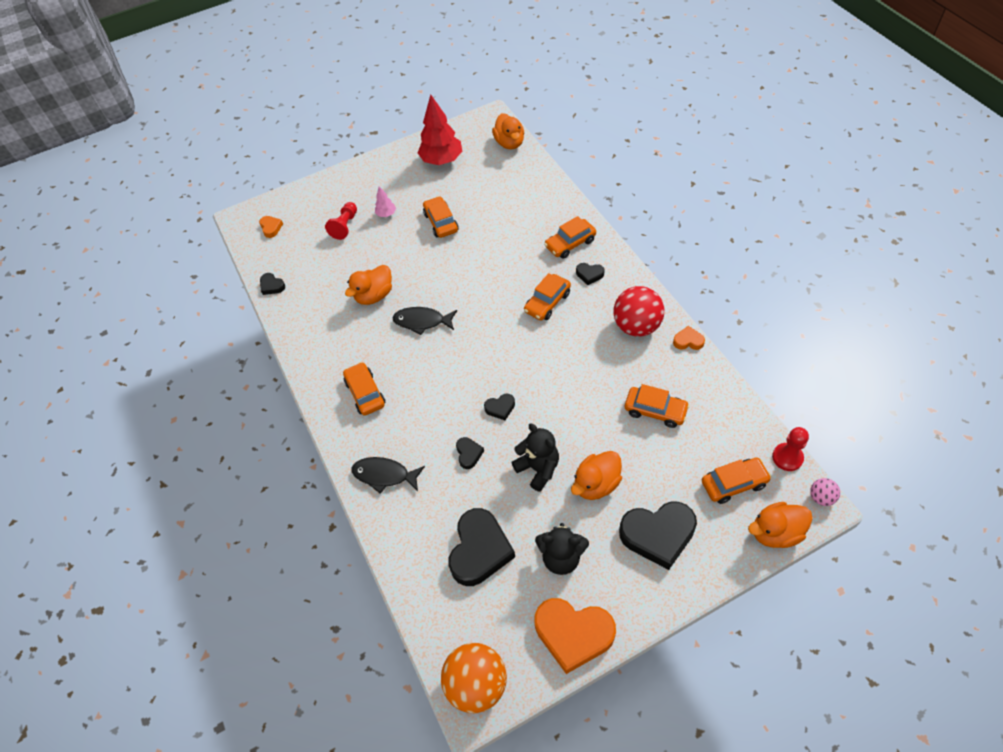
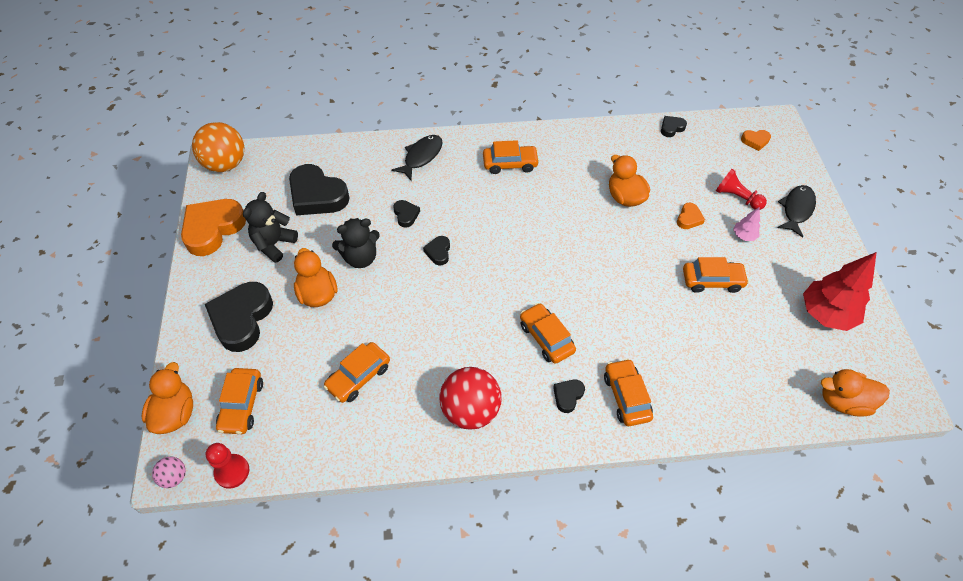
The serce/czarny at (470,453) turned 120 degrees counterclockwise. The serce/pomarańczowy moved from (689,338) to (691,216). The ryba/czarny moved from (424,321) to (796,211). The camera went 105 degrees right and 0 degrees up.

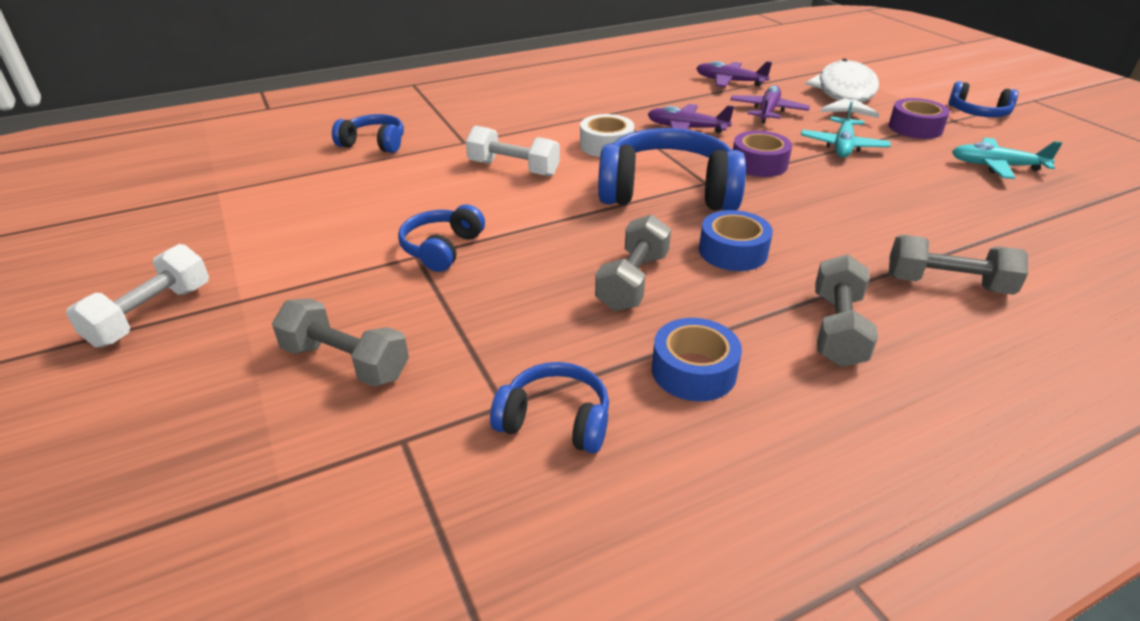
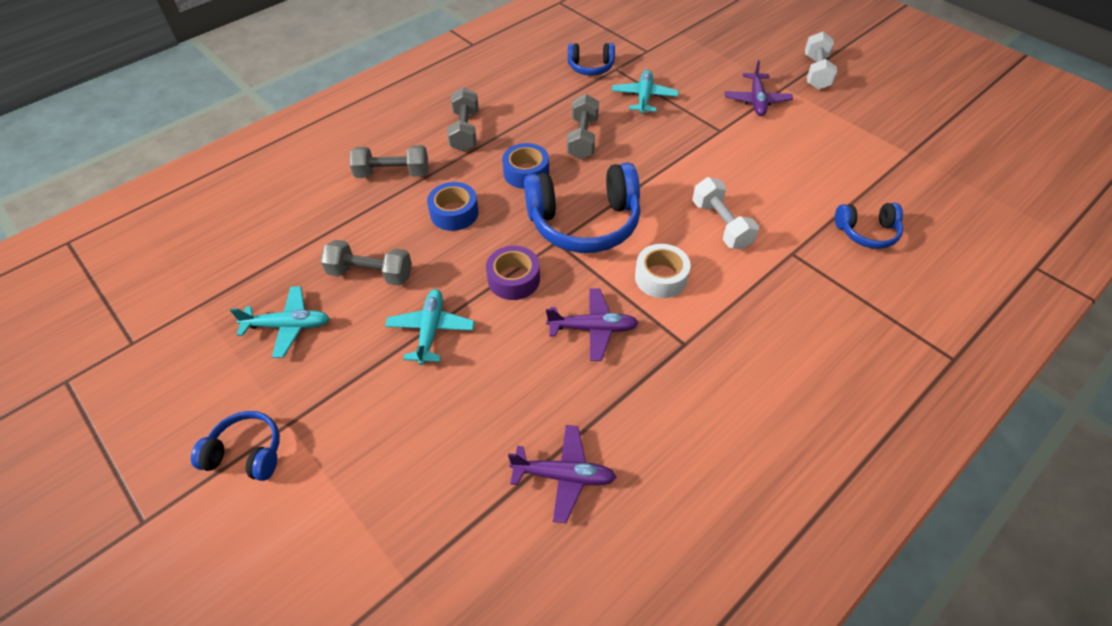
The hantel/szary moved from (340,342) to (366,263). The taśma klejąca/niebieski moved from (697,359) to (453,206). The samolot/turkusowy at (645,92) appeared. The hantel/biały at (513,151) turned 60 degrees clockwise. The samolot/fioletowy moved from (770,104) to (759,88). The słuchawki/niebieski at (441,238) disappeared. The ryba/biały at (842,88) disappeared. The taśma klejąca/fioletowy at (919,118) disappeared. The camera went 165 degrees right and 15 degrees up.

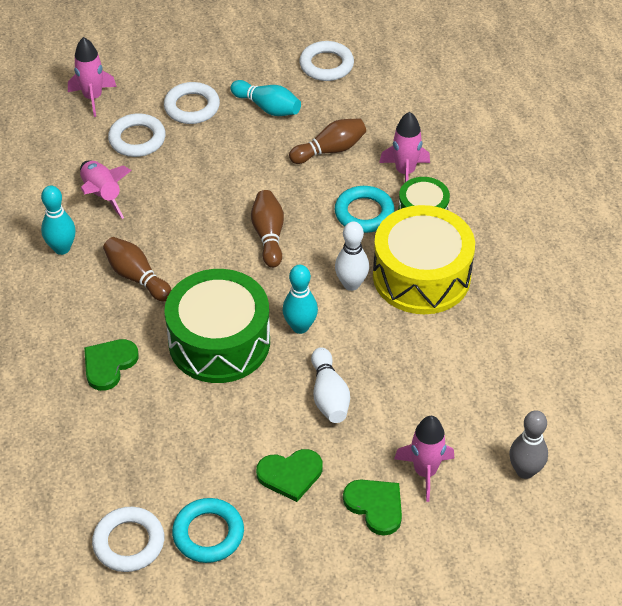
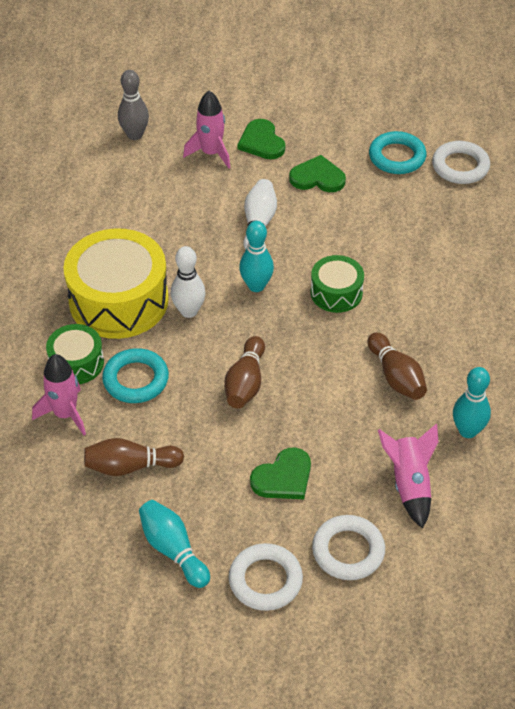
The serce/zielony moved from (111,365) to (280,473). The bęben/zielony at (217,326) changed to 0.53 times the size. The rakieta/różowy at (92,77) disappeared. The pierścień/biały at (326,61) disappeared. The camera went 160 degrees left and 0 degrees up.

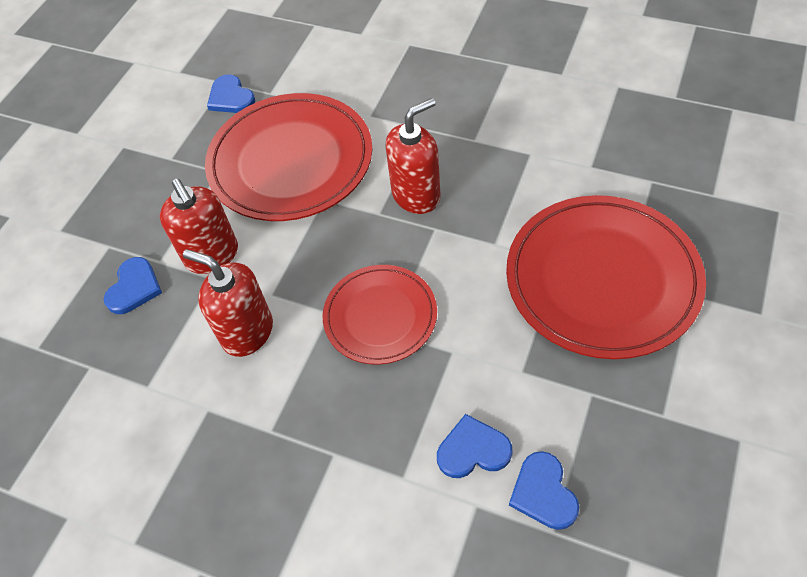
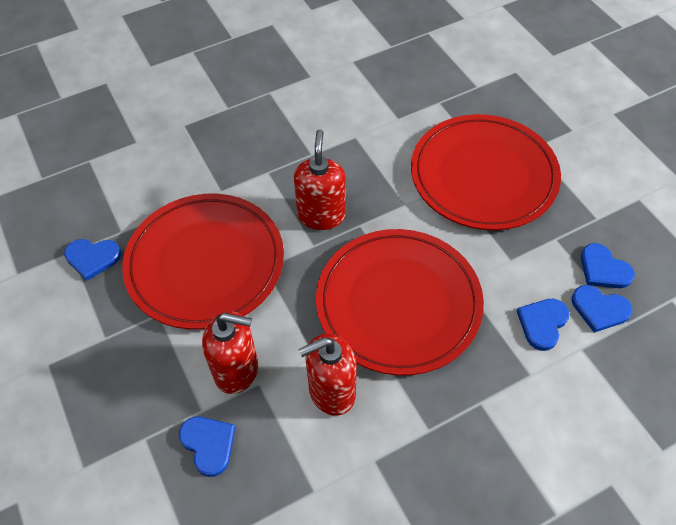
The talerz/czerwony at (379,315) changed to 1.69 times the size. The serce/niebieski at (608,265) appeared. The camera went 55 degrees left and 0 degrees up.

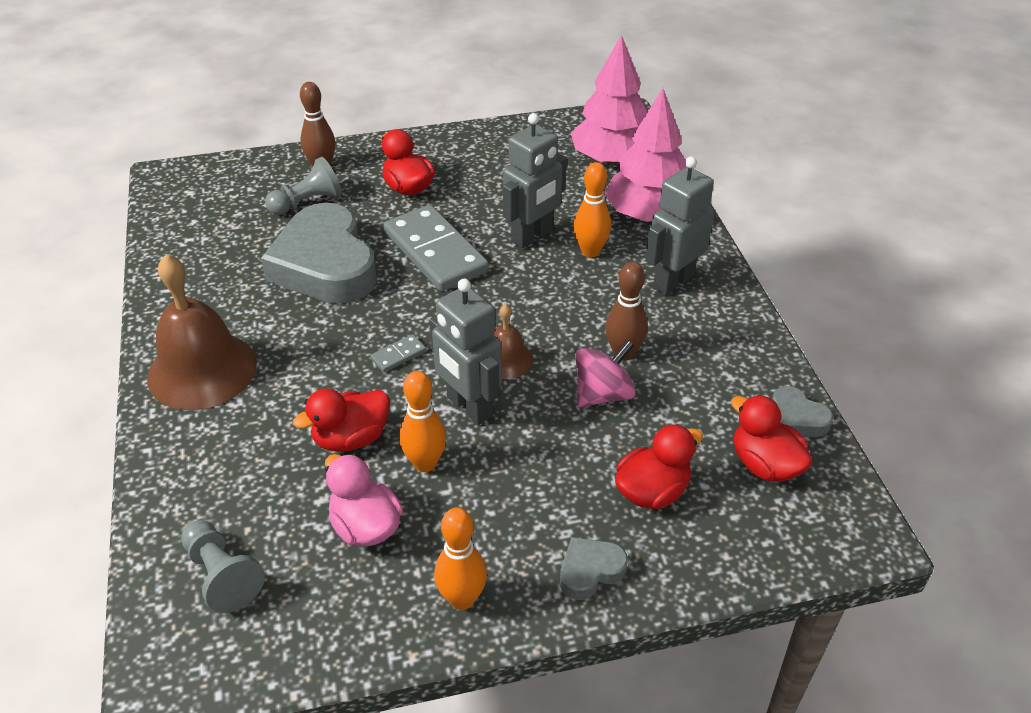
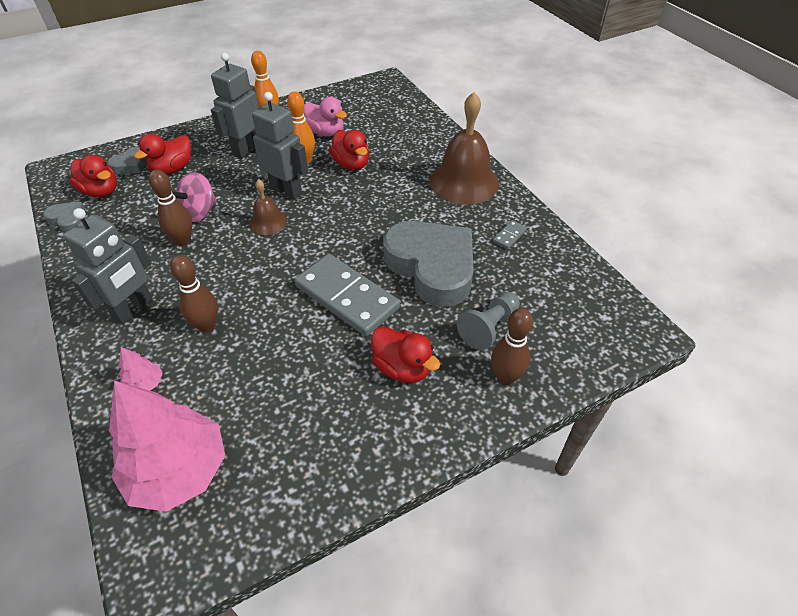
The serce/szary moved from (594,568) to (127,160). The drzewko/różowy at (645,155) changed to 0.43 times the size. The kręgiel/pomarańczowy at (592,209) became the kręgiel/brązowy at (194,294). The robot/szary moved from (535,181) to (235,106). The kaczka/czerwony at (341,420) turned 105 degrees clockwise. The kostka domina/szary moved from (398,353) to (510,234). The pionek/szary at (223,566) disappeared. The camera went 165 degrees right and 5 degrees up.

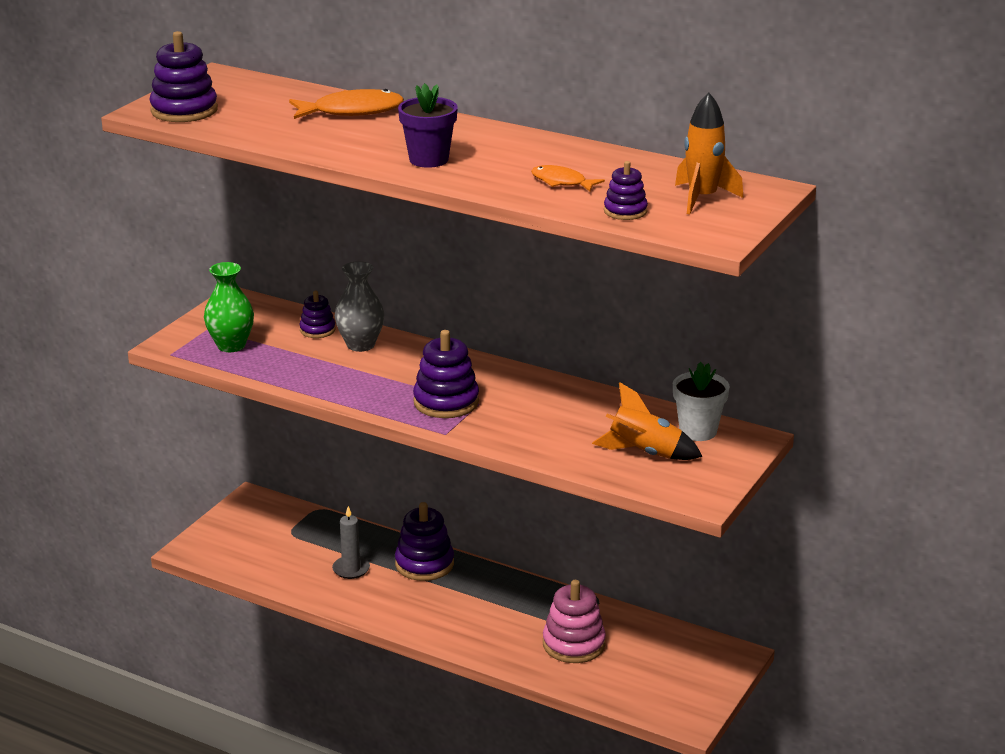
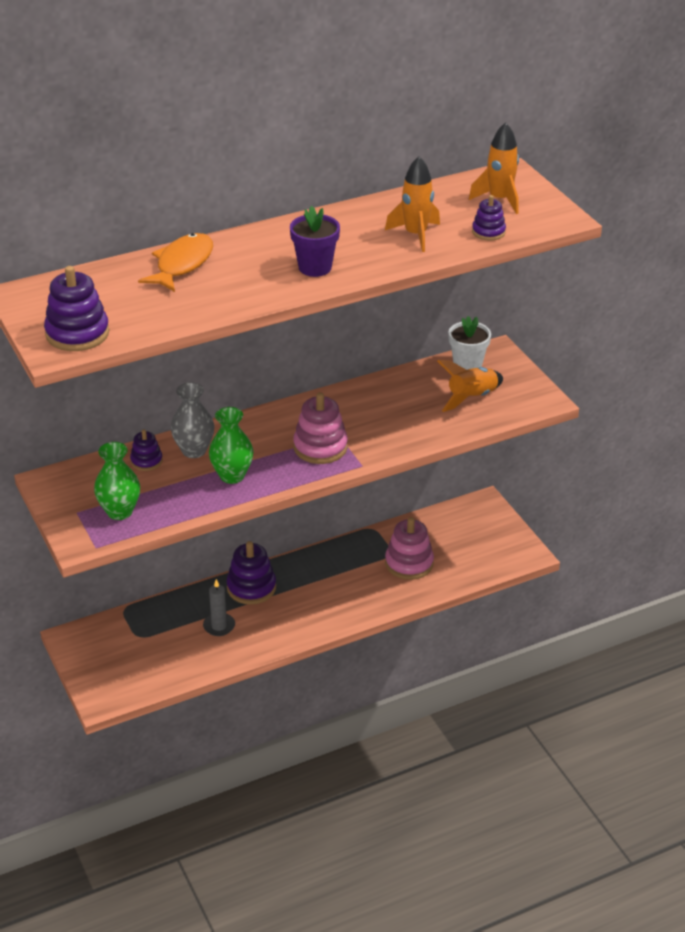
The wazon/zielony at (231,445) appeared. The zabawka nakładanka/fioletowy at (446,374) became the zabawka nakładanka/różowy at (320,428). The ryba/pomarańczowy at (568,178) was replaced by the rakieta/pomarańczowy at (412,204). The camera went 55 degrees left and 10 degrees up.

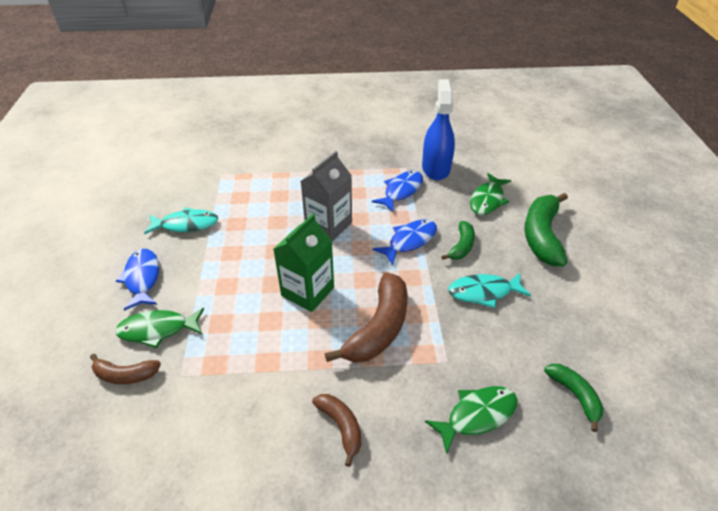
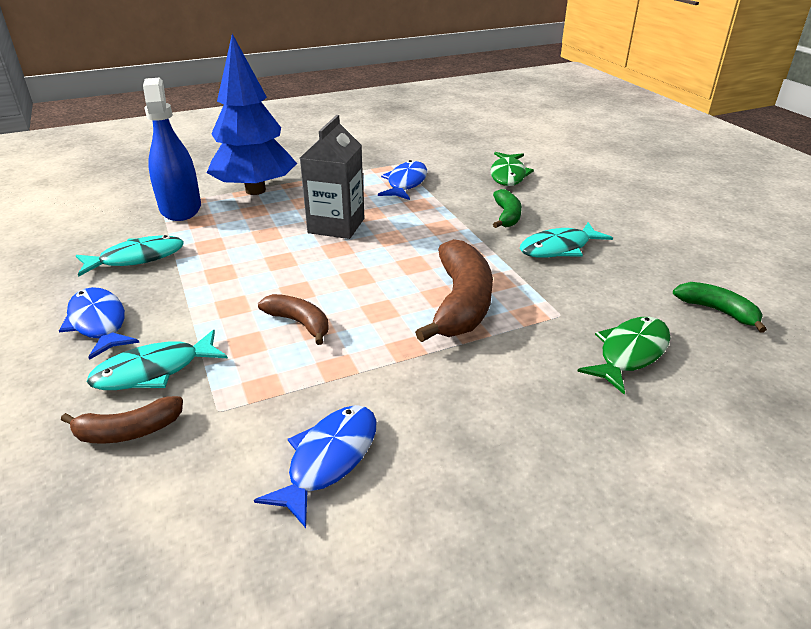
The ryba/zielony at (159,328) became the ryba/turkusowy at (157,360). The spryskiwacz/niebieski moved from (438,129) to (172,149). The drzewko/niebieski at (252,114) appeared. The ryba/niebieski moved from (405,242) to (315,466). The banan/brązowy moved from (336,430) to (293,319). The karton mleka/zielony at (303,263) disappeared. The banan/zielony at (546,229) disappeared. The camera went 20 degrees left and 10 degrees down.

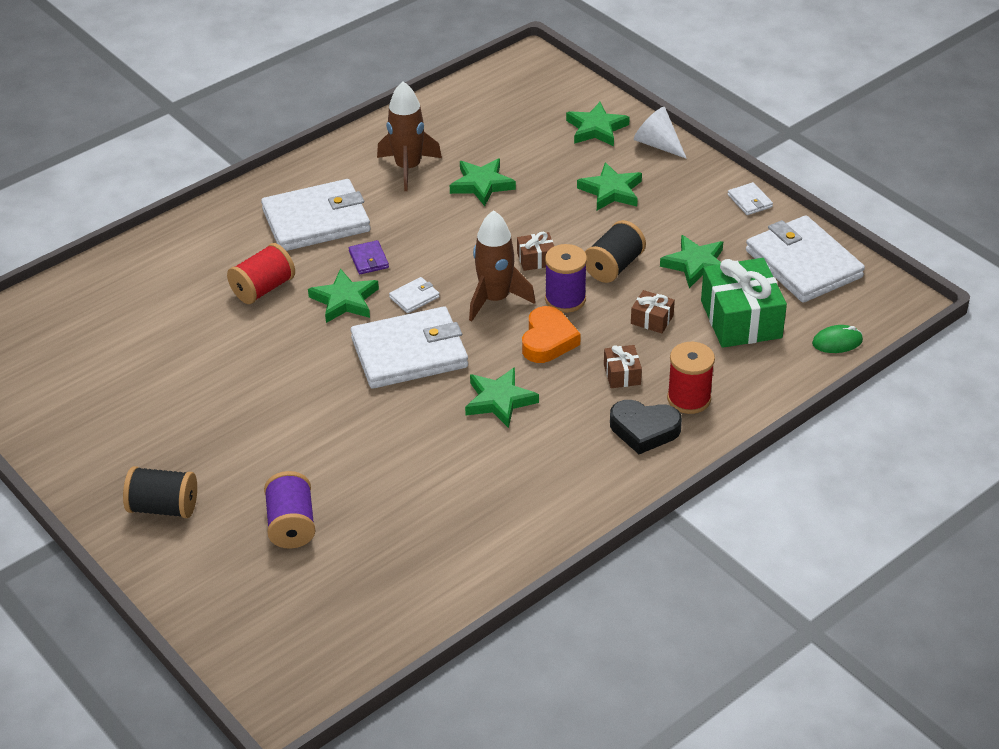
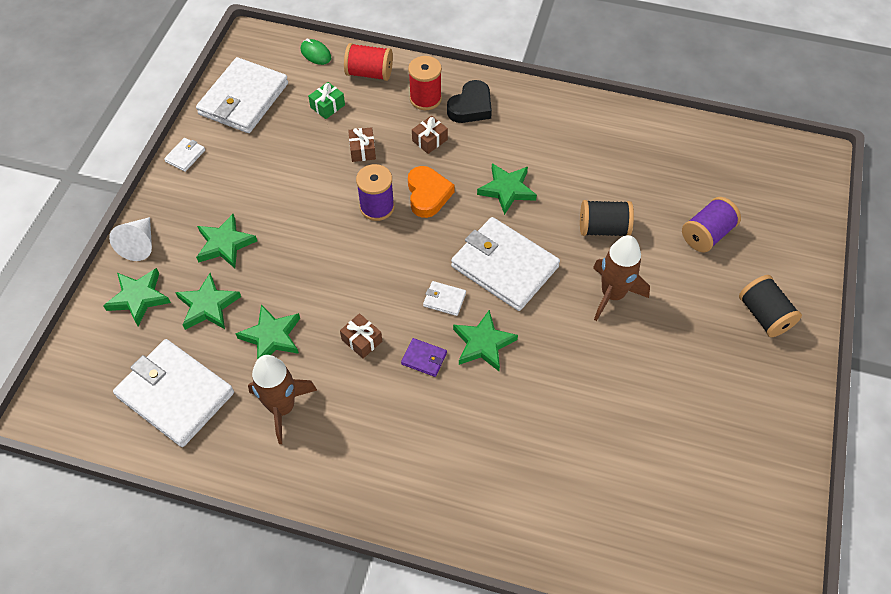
The portfel/biały moved from (315,215) to (173,393). The gwiazda/zielony moved from (691,261) to (208,301). The prezent/zielony at (744,303) changed to 0.47 times the size. The prezent/brązowy moved from (535,251) to (361,336). The szpulka/czerwony moved from (261,273) to (368,62). The portfel/fioletowy at (369,257) turned 75 degrees clockwise. The serce/pomarańczowy at (551,334) turned 105 degrees clockwise. The serce/czarny at (646,427) turned 60 degrees clockwise. The szpulka/czarny moved from (615,251) to (607,218). The rakieta/brązowy moved from (502,266) to (621,278). The camera went 125 degrees left and 15 degrees up.

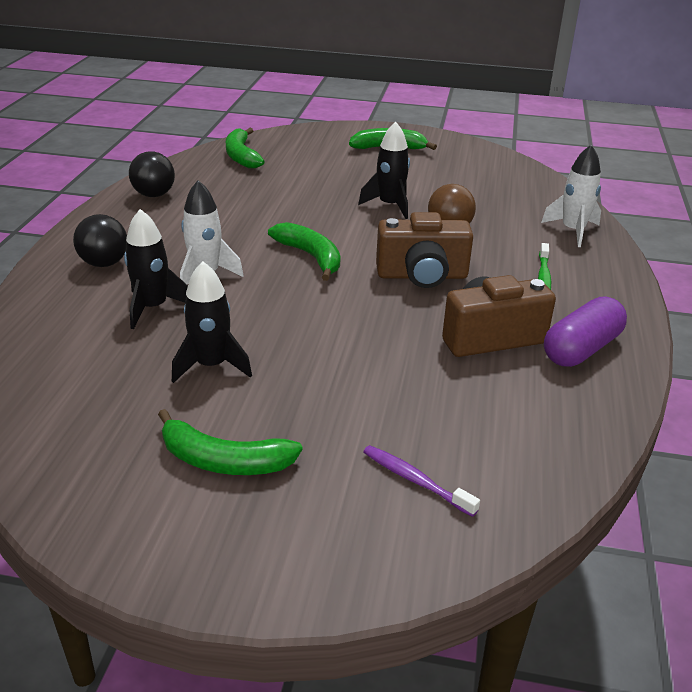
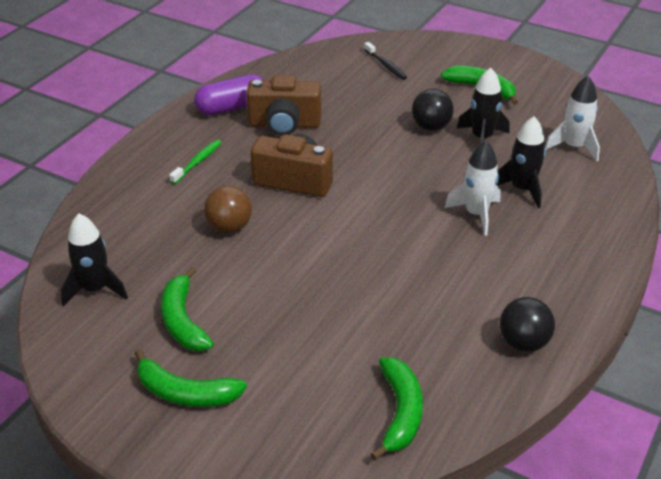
The rakieta/czarny moved from (384,170) to (94,260). The banan/zielony moved from (304,251) to (187,309). The szczoteczka do zębów/fioletowy at (421,481) became the szczoteczka do zębów/czarny at (385,61). The piłka/czarny moved from (100,240) to (433,110). The rakieta/biały moved from (571,196) to (572,118). The camera went 160 degrees left and 5 degrees up.

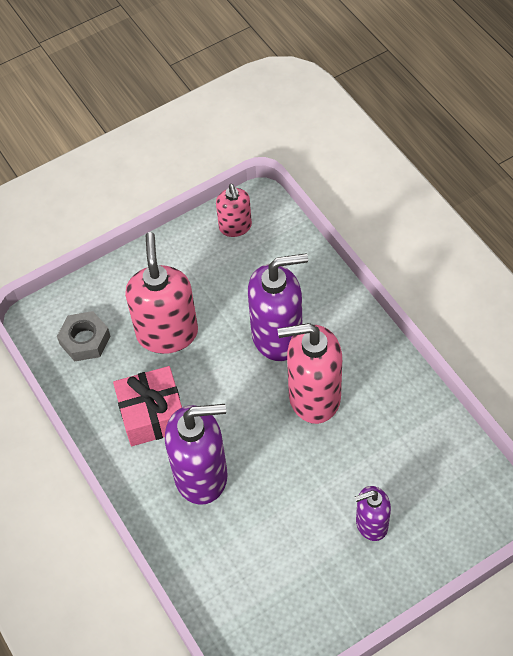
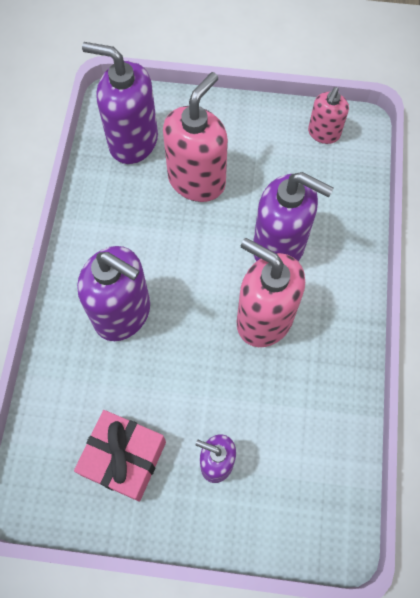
The prezent/różowy moved from (147,406) to (120,456). The nakrętka/szary at (83,336) was replaced by the dozownik mydła/fioletowy at (120,103). The camera went 35 degrees right and 10 degrees up.

